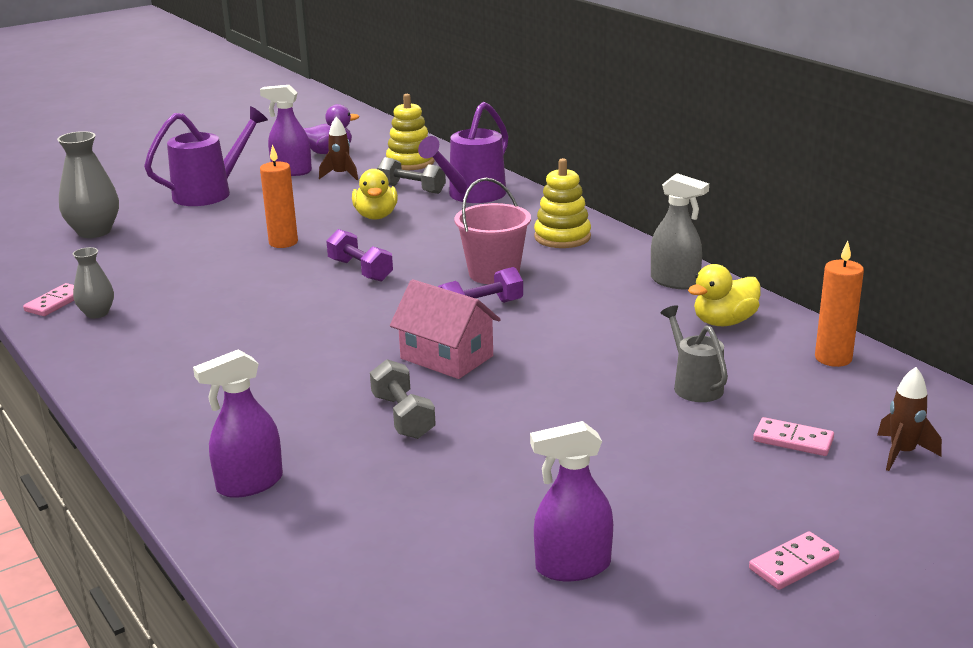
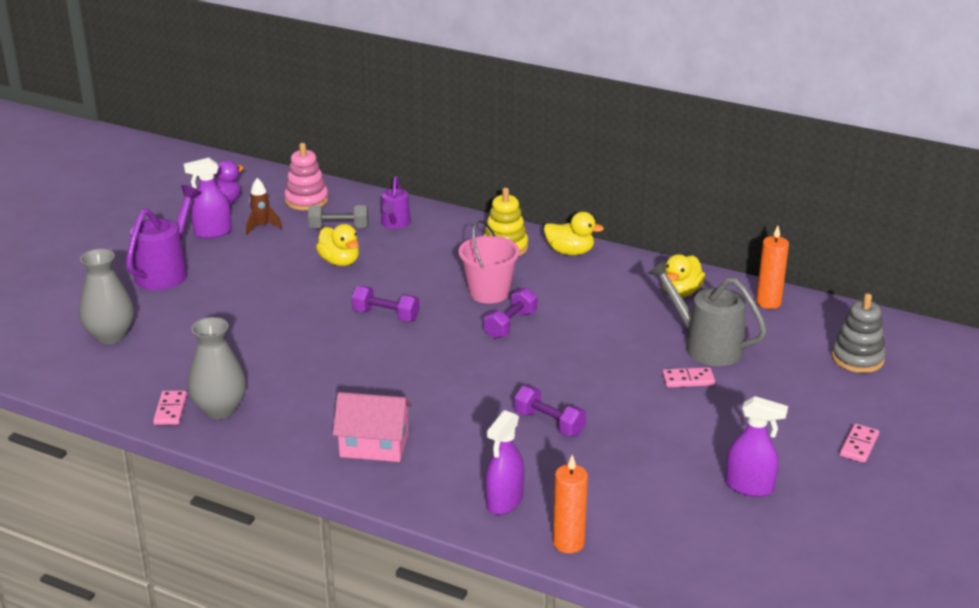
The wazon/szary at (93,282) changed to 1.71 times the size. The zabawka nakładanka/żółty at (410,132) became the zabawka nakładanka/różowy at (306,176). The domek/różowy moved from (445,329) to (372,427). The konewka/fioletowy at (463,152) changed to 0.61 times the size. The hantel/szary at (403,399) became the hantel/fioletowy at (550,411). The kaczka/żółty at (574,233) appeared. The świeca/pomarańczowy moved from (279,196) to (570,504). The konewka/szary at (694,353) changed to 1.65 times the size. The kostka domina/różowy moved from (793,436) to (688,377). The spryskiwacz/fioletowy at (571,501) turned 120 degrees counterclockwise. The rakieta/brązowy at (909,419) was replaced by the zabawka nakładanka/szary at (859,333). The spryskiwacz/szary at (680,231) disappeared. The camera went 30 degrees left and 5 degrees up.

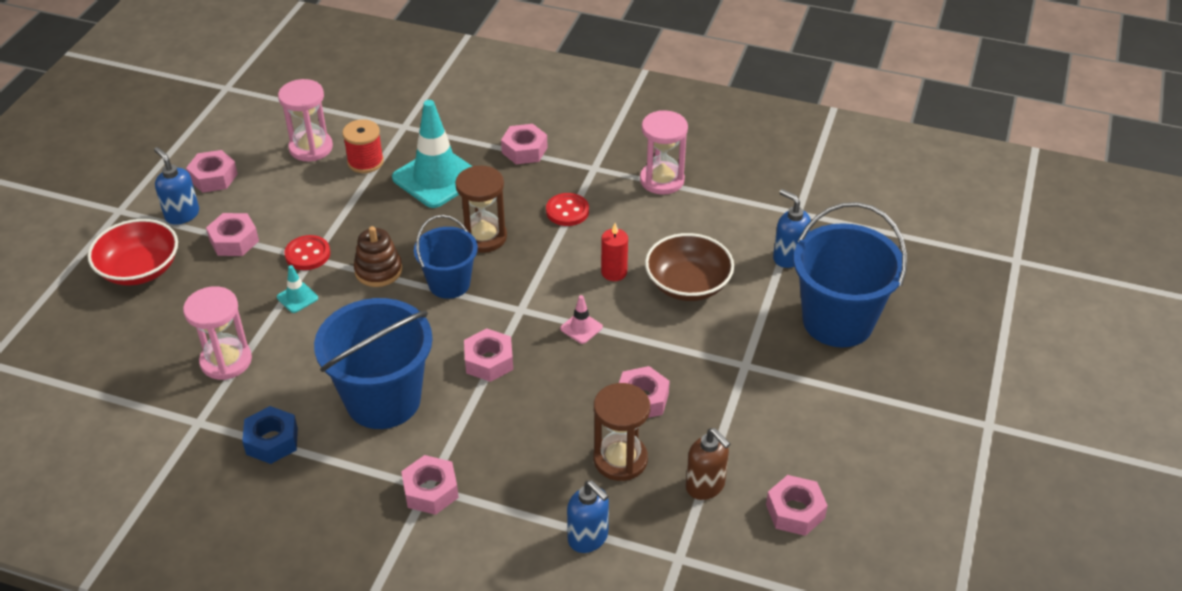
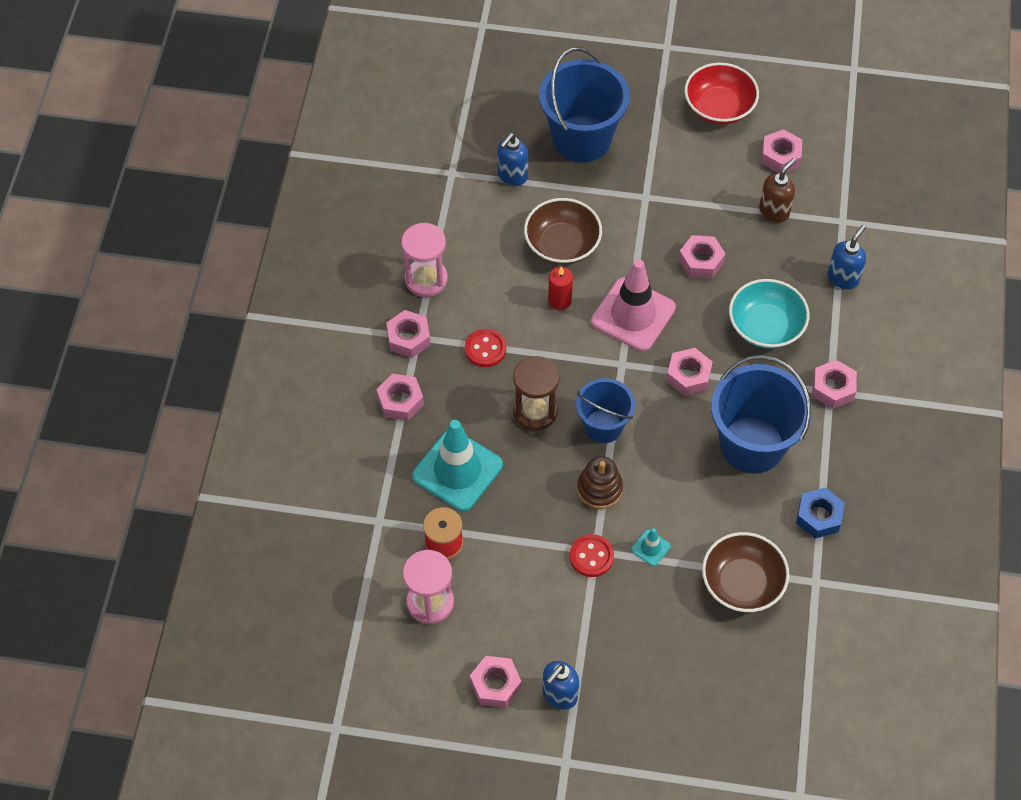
The nakrętka/różowy moved from (232,234) to (408,334). The pachołek/różowy at (581,319) changed to 2.36 times the size. The miska/czerwony moved from (133,252) to (721,94). The klepsydra/różowy at (217,333) was replaced by the miska/brązowy at (746,572). The miska/turkusowy at (769,314) appeared. The klepsydra/brązowy at (622,432) disappeared. The camera went 100 degrees left and 15 degrees up.

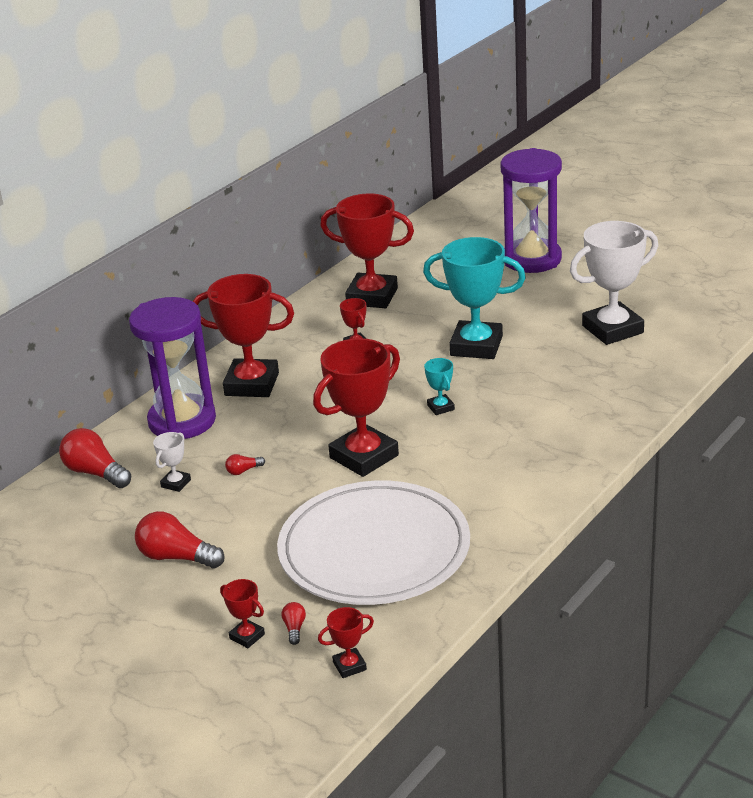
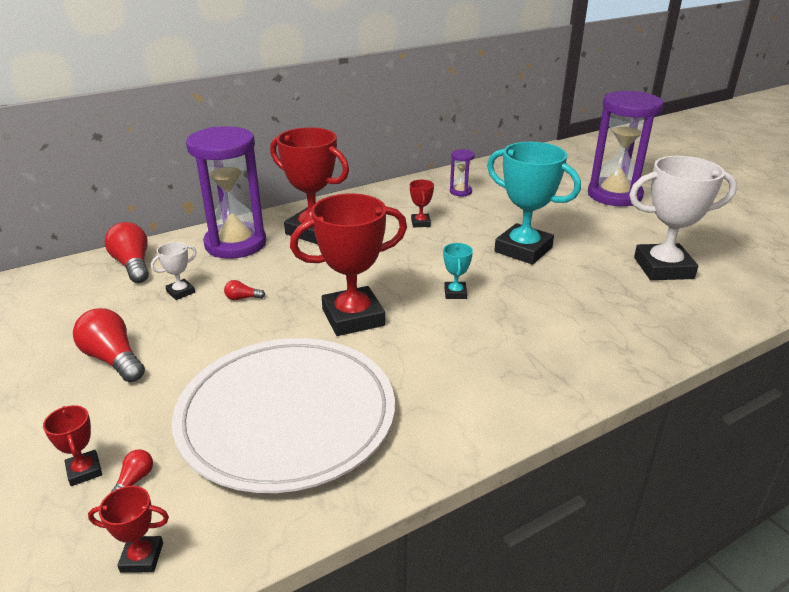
The puchar/czerwony at (367,251) was replaced by the klepsydra/fioletowy at (462,172). The camera went 20 degrees right and 0 degrees up.

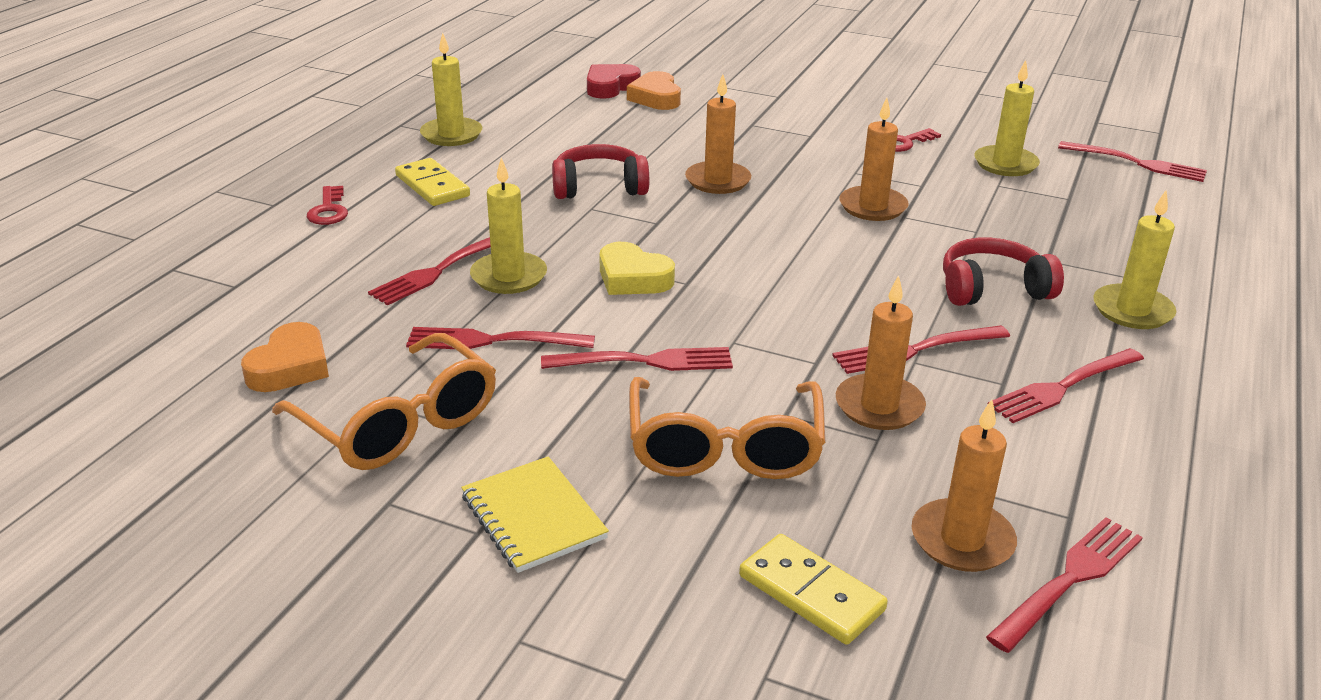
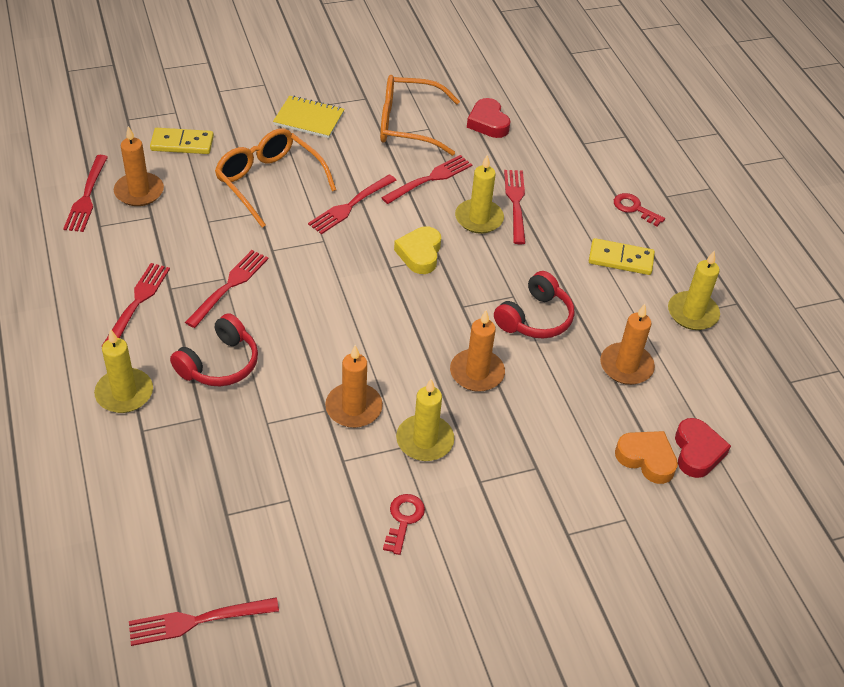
The serce/żółty at (637,268) turned 75 degrees counterclockwise. The świeca/żółty moved from (1007,118) to (425,420). The serce/pomarańczowy at (285,357) became the serce/czerwony at (489,118). The świeca/pomarańczowy moved from (881,352) to (627,344). The camera went 135 degrees right and 15 degrees up.

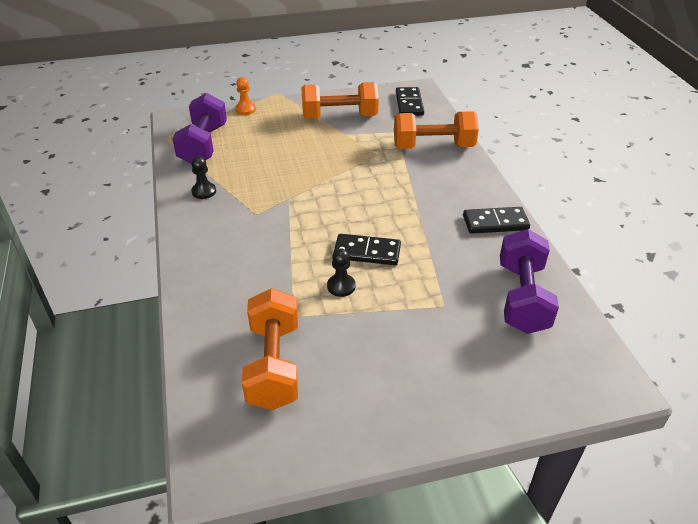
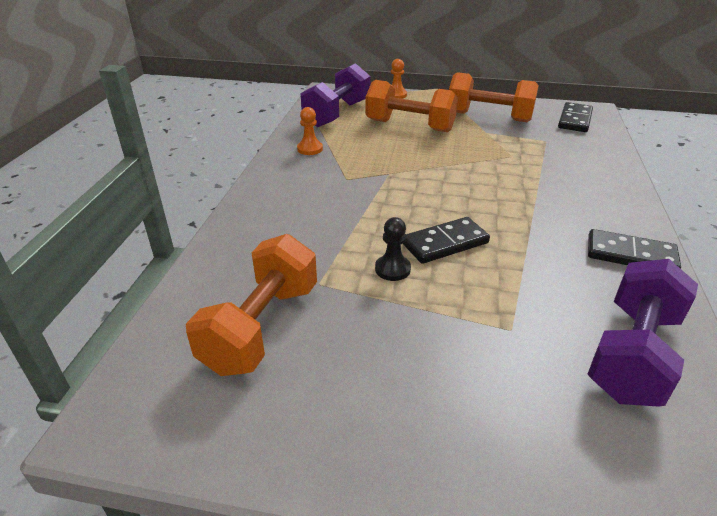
The pionek/czarny at (203,177) became the pionek/pomarańczowy at (310,131). The hantel/pomarańczowy moved from (436,130) to (411,106). The kostka domina/czarny at (367,249) turned 60 degrees counterclockwise. The camera went 25 degrees right and 5 degrees down.

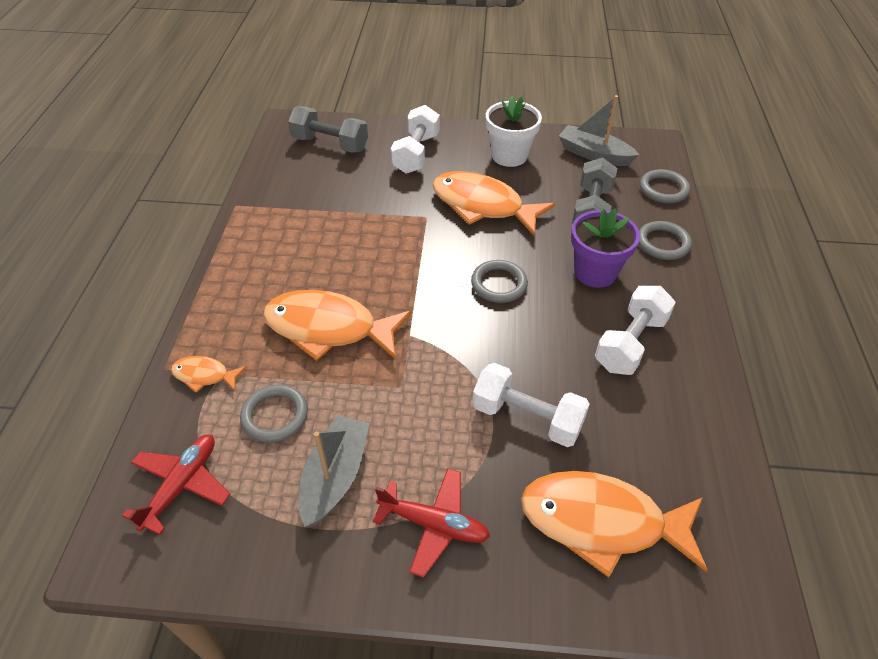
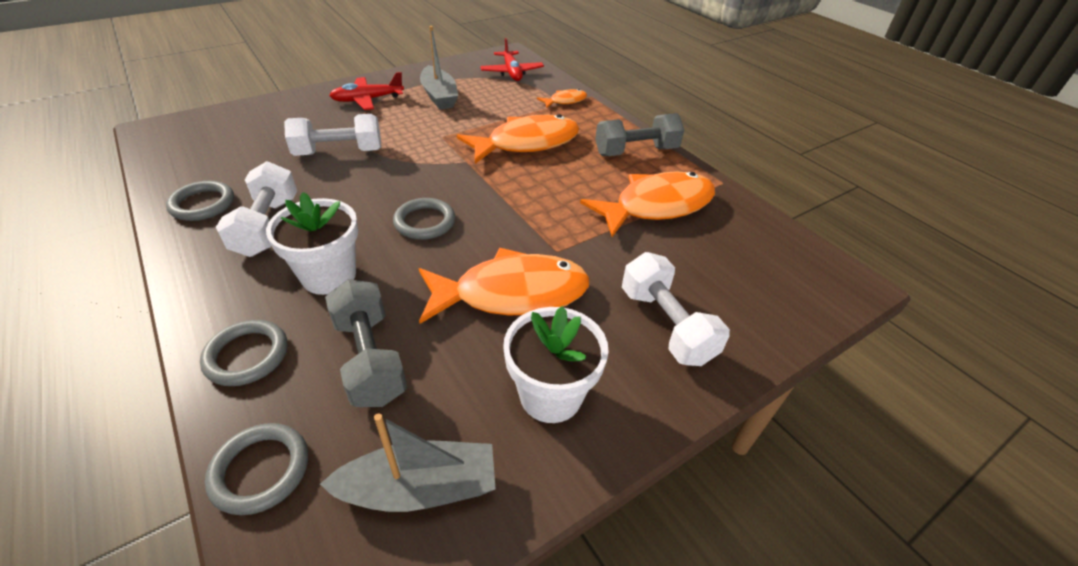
The pierścień/szary moved from (274,413) to (200,201). The doniczka/fioletowy at (605,248) became the doniczka/biały at (312,243). The ryba/pomarańczowy moved from (614,524) to (647,204). The hantel/szary moved from (328,129) to (639,134). The camera went 140 degrees right and 5 degrees down.

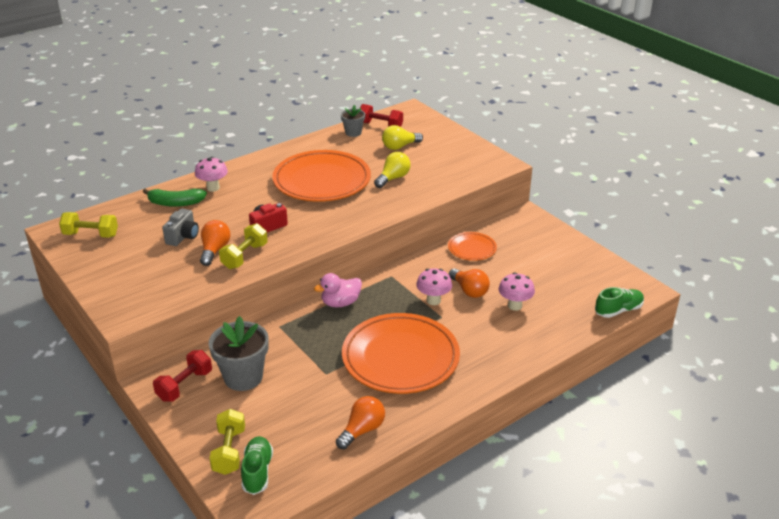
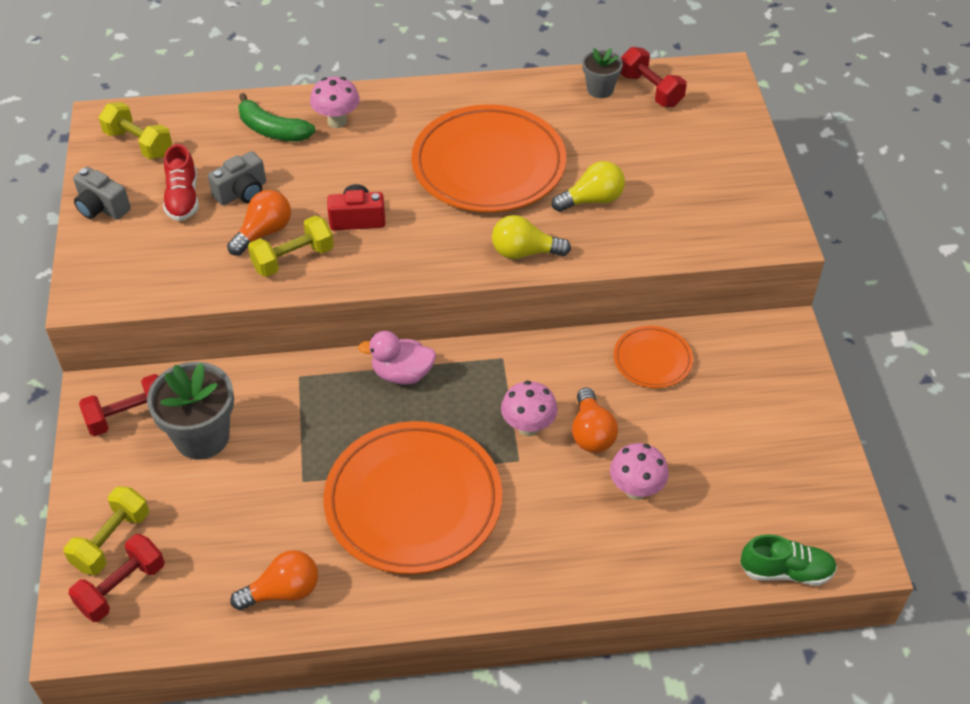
The but/zielony at (257,465) was replaced by the hantel/czerwony at (116,578). The aparat fotograficzny/szary at (102,193) appeared. The but/czerwony at (181,182) appeared. The żarówka/żółty moved from (402,137) to (531,237). The camera went 30 degrees right and 15 degrees up.

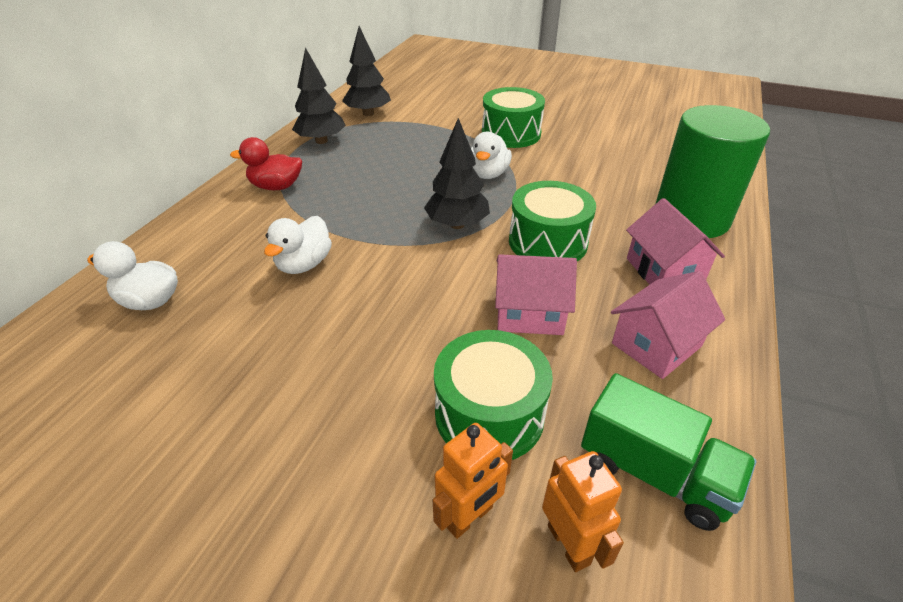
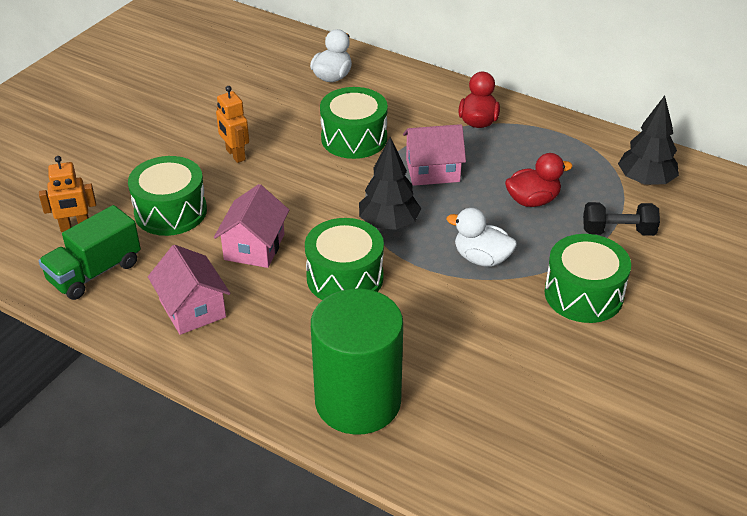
The robot/pomarańczowy moved from (473,481) to (232,124). The kaczka/biały at (298,245) was replaced by the bęben/zielony at (354,123). The domek/różowy moved from (675,241) to (434,155). The kaczka/czerwony at (539,180) appeared. The hantel/czarny at (621,219) appeared. The drzewko/czarny at (319,95) disappeared. The camera went 100 degrees right and 0 degrees up.

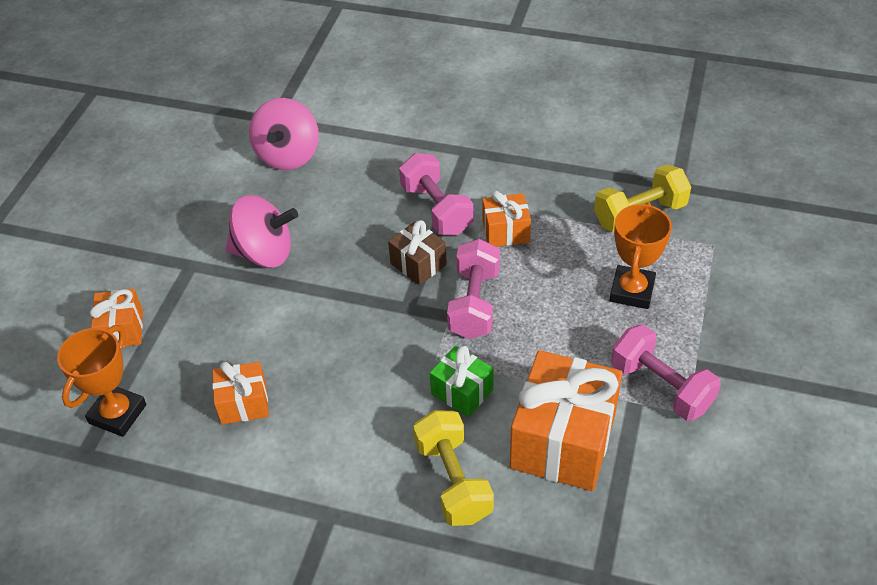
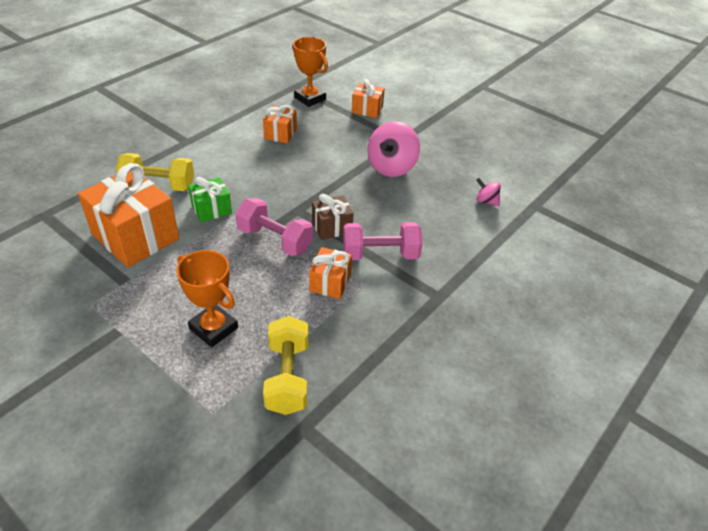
The bączek/różowy at (284,134) changed to 0.50 times the size. The hantel/różowy at (666,373) disappeared. The camera went 110 degrees right and 5 degrees down.

